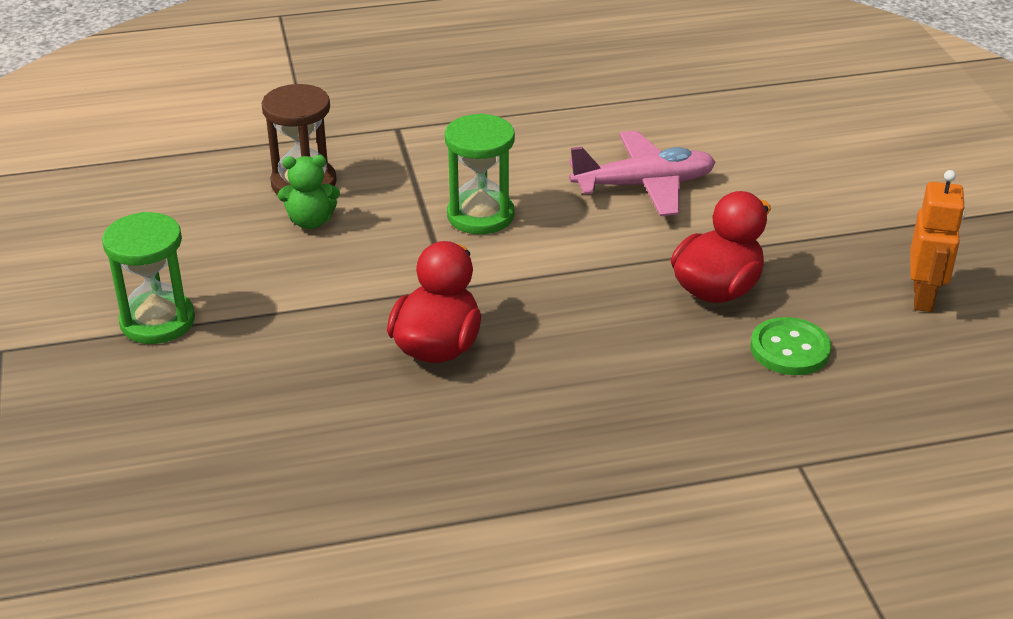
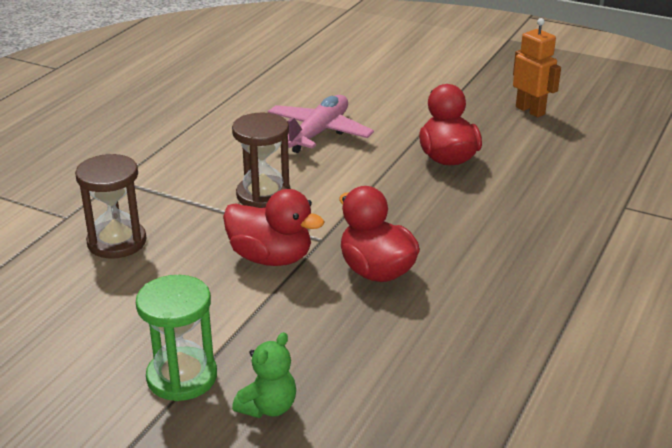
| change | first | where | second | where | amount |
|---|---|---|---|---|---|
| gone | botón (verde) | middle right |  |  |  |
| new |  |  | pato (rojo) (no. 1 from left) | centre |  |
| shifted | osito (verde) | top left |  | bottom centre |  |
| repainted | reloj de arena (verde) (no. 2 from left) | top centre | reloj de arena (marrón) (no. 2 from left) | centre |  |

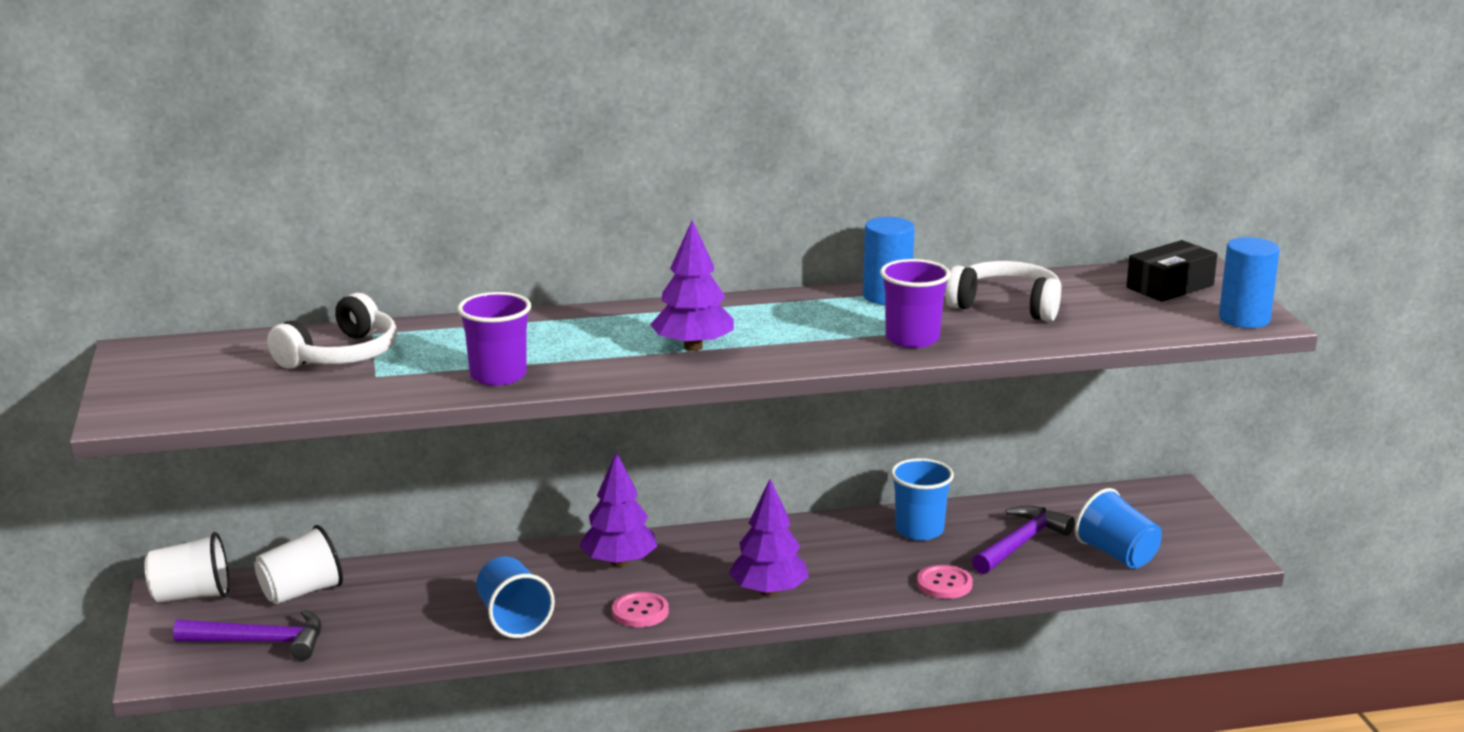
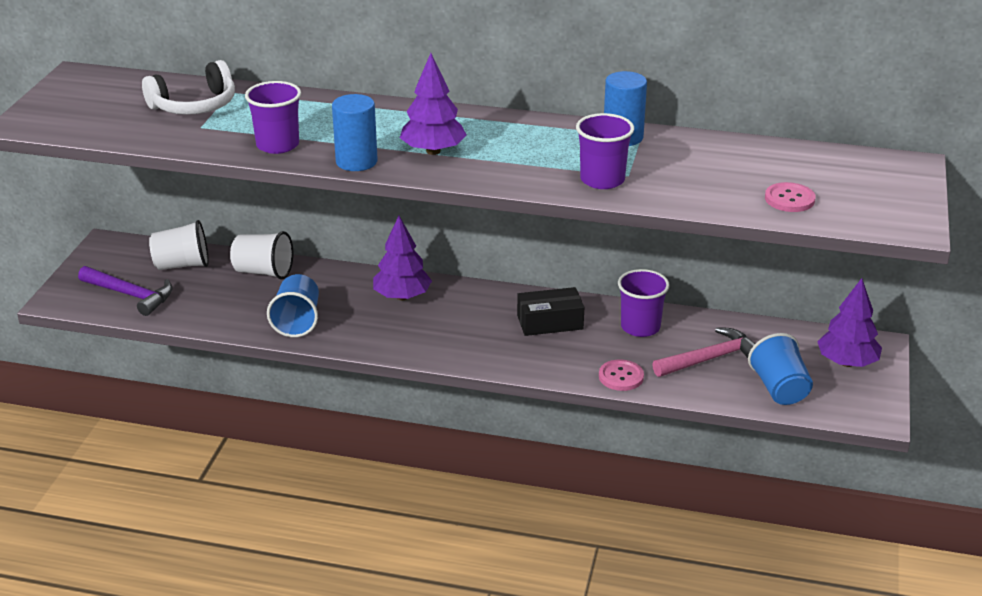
| change | first | where | second | where | amount |
|---|---|---|---|---|---|
| gone | auriculares (blanco) (no. 2 from left) | middle right |  |  |  |
| shifted | vaso (blanco) (no. 1 from left in the first image) | bottom left | vaso (blanco) (no. 2 from left) | middle left |  |
| shifted | botón (rosa) (no. 1 from left in the first image) | bottom centre | botón (rosa) (no. 2 from left) | top right |  |
| shifted | árbol (morado) (no. 3 from left) | bottom centre |  | middle right |  |
| shifted | caja (negro) | middle right |  | centre |  |
| shifted | cilindro (azul) (no. 2 from left in the first image) | middle right | cilindro (azul) (no. 1 from left) | top centre |  |
| repainted | vaso (azul) (no. 2 from left) | bottom centre | vaso (morado) (no. 3 from left) | centre |  |
| repainted | martillo (morado) (no. 2 from left) | bottom right | martillo (rosa) | middle right |  |

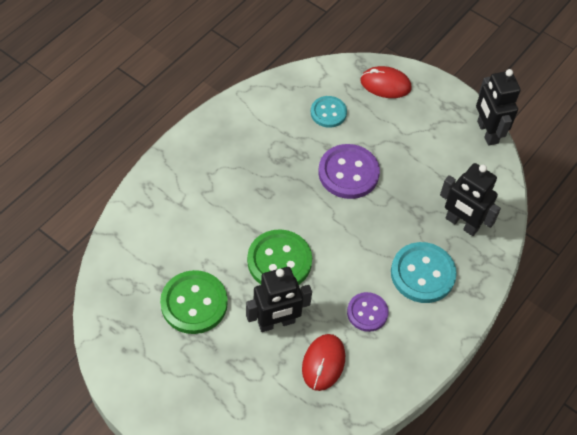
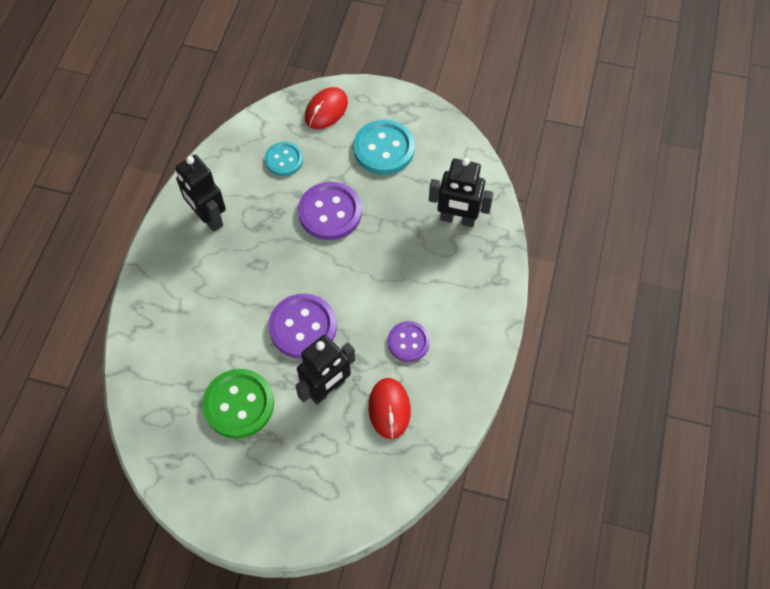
| change | first | where | second | where | amount |
|---|---|---|---|---|---|
| shifted | botón (turquesa) (no. 2 from left) | middle right |  | top centre |  |
| shifted | robot (negro) (no. 3 from left in the first image) | top right | robot (negro) (no. 1 from left) | top left |  |
| repainted | botón (verde) (no. 2 from left) | centre | botón (morado) (no. 1 from left) | centre |  |
| rotated | ratón (rojo) (no. 2 from left in the first image) | top right | ratón (rojo) (no. 1 from left) | top centre | 45 degrees counterclockwise |

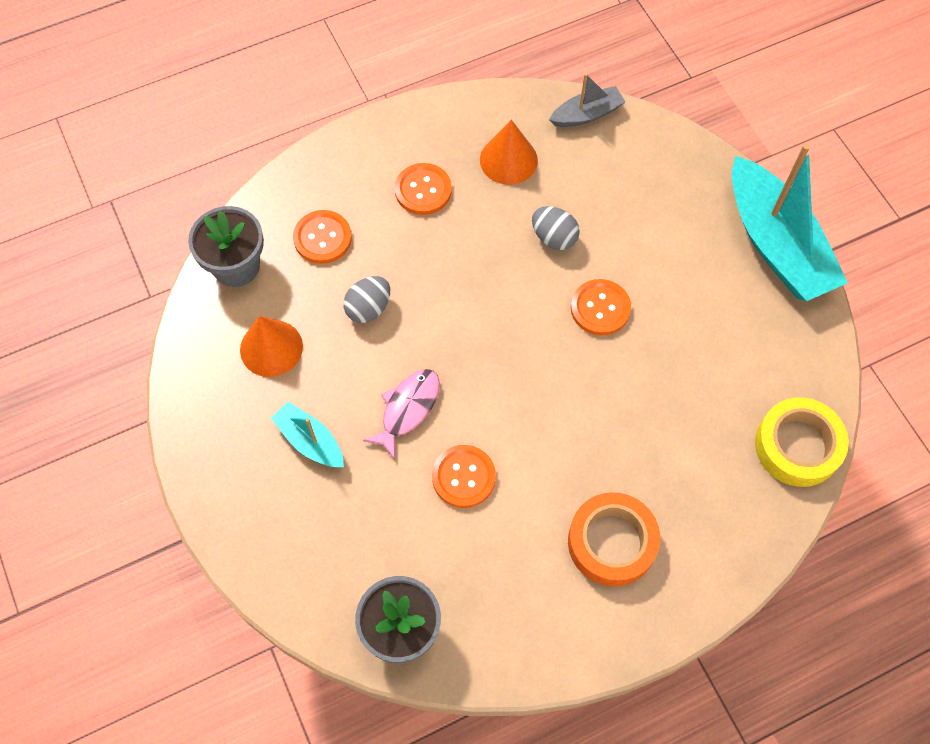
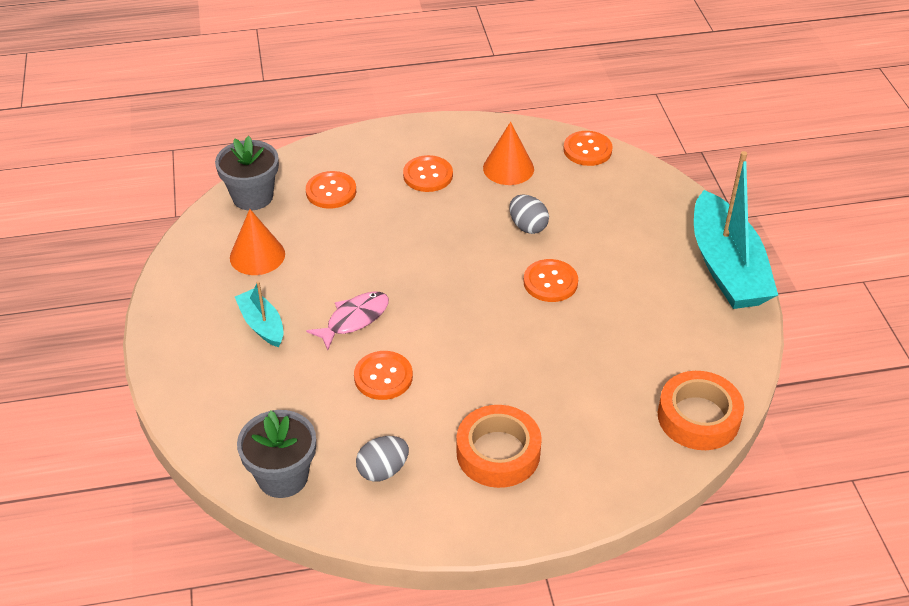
| change | first | where | second | where | amount |
|---|---|---|---|---|---|
| shifted | huevo (gris) (no. 1 from left) | centre |  | bottom centre |  |
| swapped | barco (gris) | top centre | botón (naranja) (no. 5 from left) | top centre |  |
| repainted | cinta adhesiva (amarillo) | middle right | cinta adhesiva (naranja) (no. 2 from left) | bottom right |  |

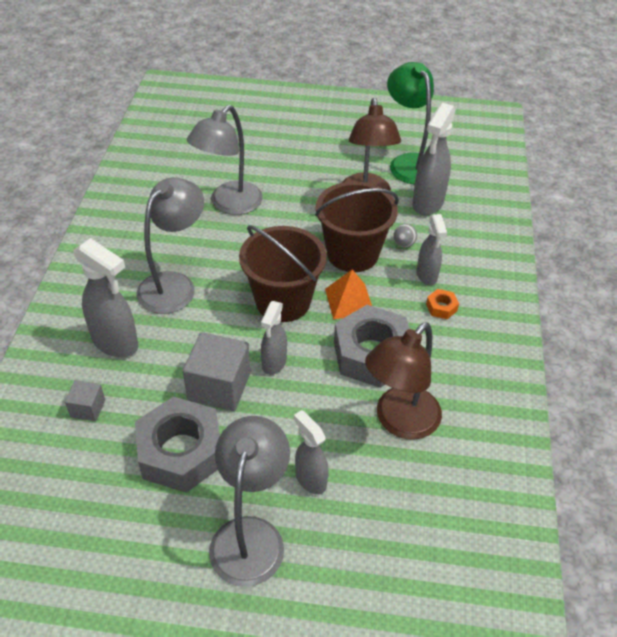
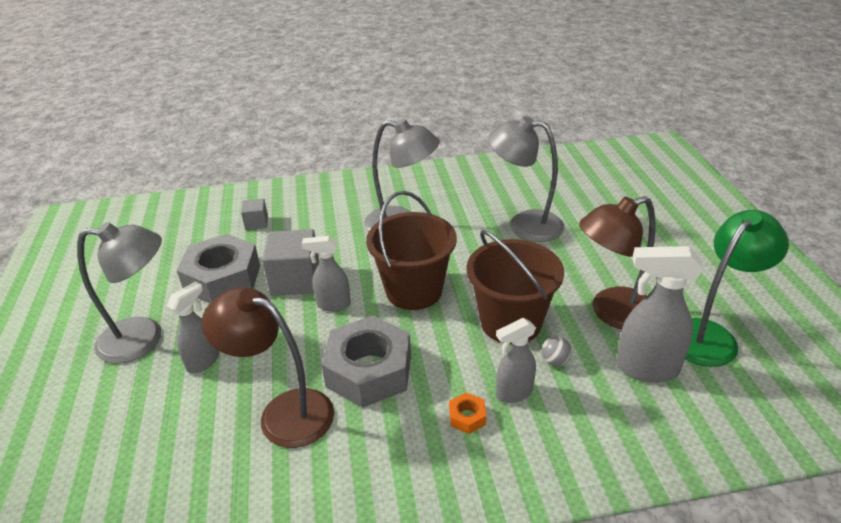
| change | first | where | second | where | amount |
|---|---|---|---|---|---|
| gone | pulverizador (gris) (no. 1 from left) | middle left |  |  |  |
| gone | pirámide (naranja) | centre |  |  |  |

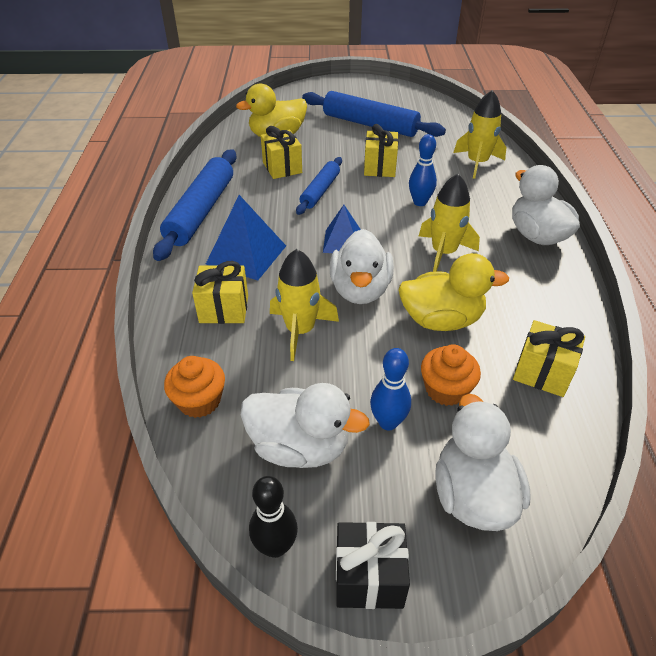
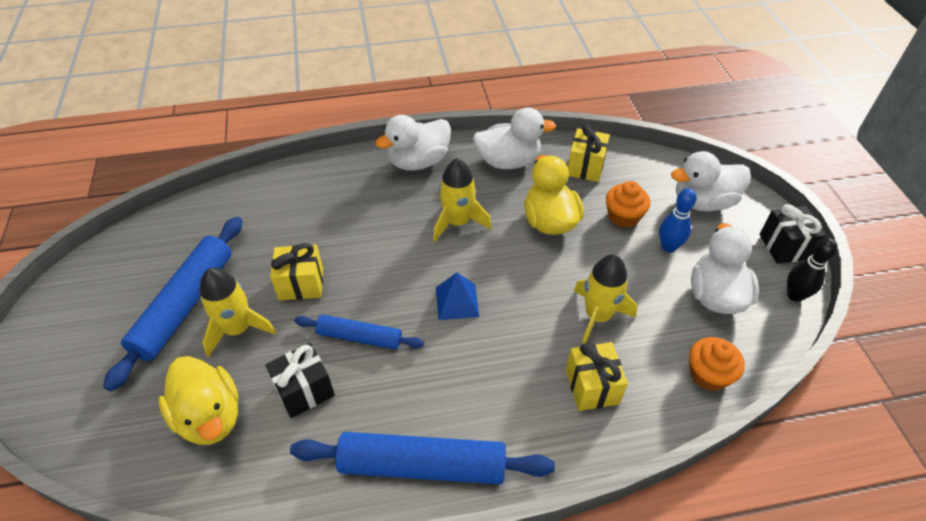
| change | first | where | second | where | amount |
|---|---|---|---|---|---|
| gone | pirámide (azul) (no. 1 from left) | centre |  |  |  |
| gone | bolo (azul) (no. 2 from left) | top centre |  |  |  |
| shifted | pato (blanco) (no. 2 from left) | centre |  | top centre |  |
| shifted | cohete (amarillo) (no. 3 from left in the first image) | top right | cohete (amarillo) (no. 1 from left) | middle left |  |
| repainted | regalo (amarillo) (no. 2 from left) | top centre | regalo (negro) (no. 1 from left) | bottom left |  |

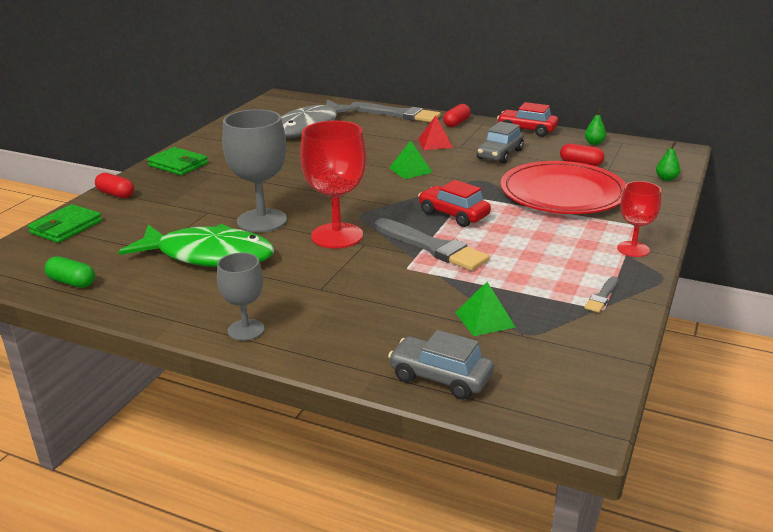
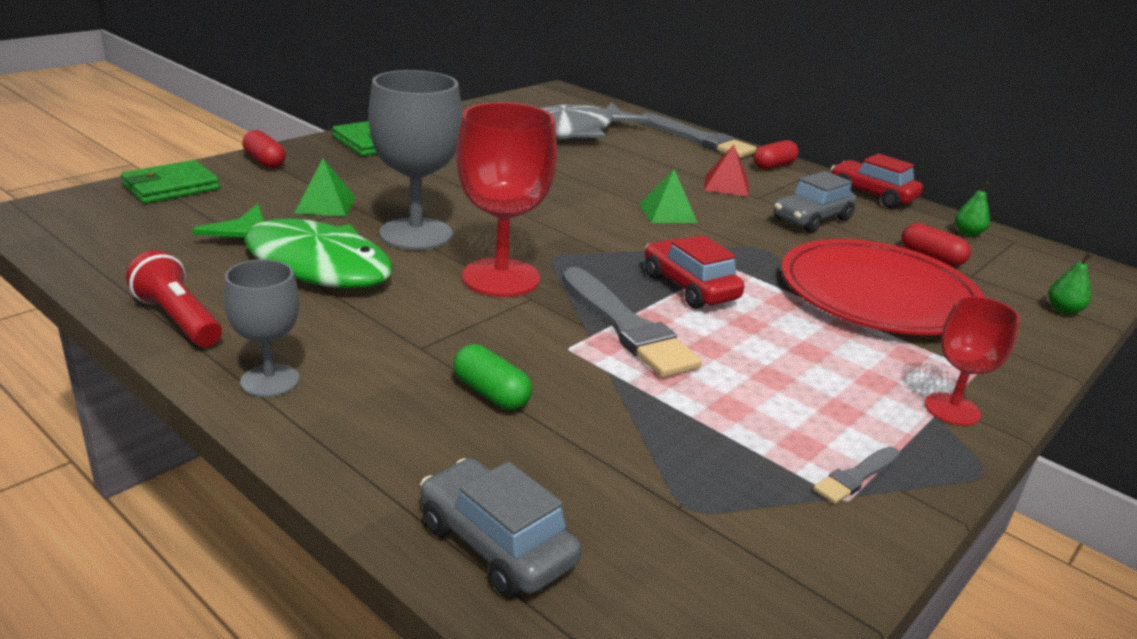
| change | first | where | second | where | amount |
|---|---|---|---|---|---|
| new |  |  | lámpara de mano (rojo) | middle left |  |
| shifted | cápsula (verde) | middle left |  | centre |  |
| shifted | pirámide (verde) (no. 2 from left in the first image) | centre | pirámide (verde) (no. 1 from left) | top left |  |

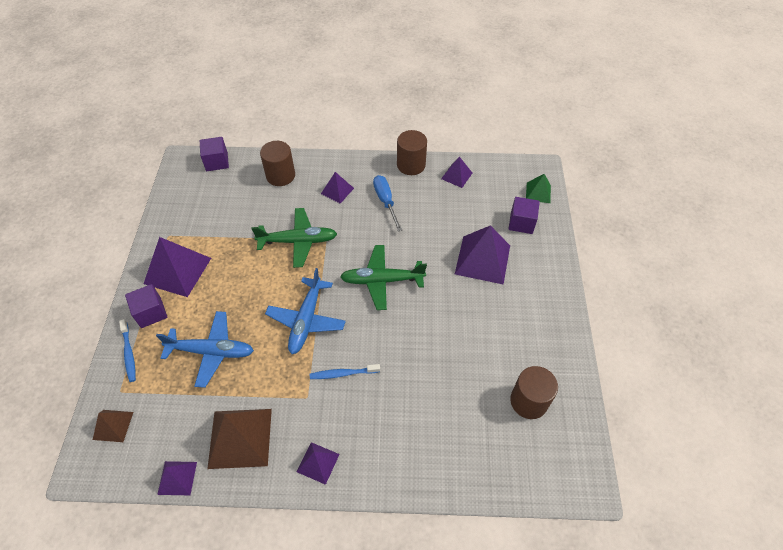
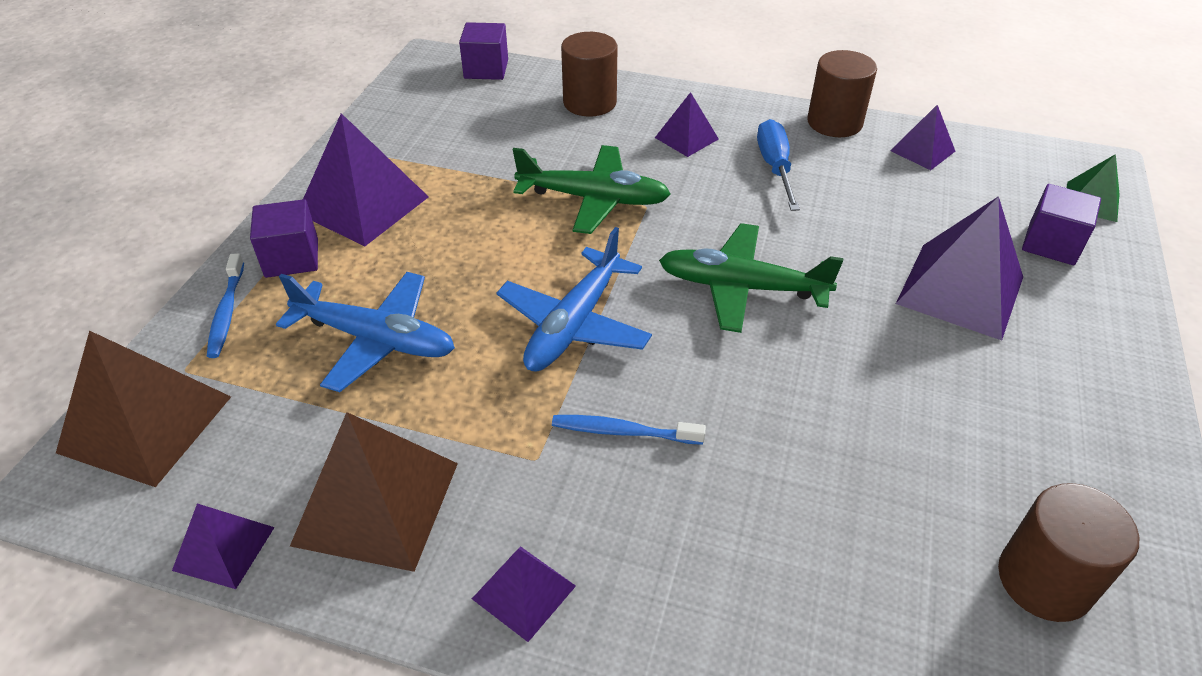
| change | first | where | second | where | amount |
|---|---|---|---|---|---|
| scaled | pirámide (marrón) (no. 1 from left) | bottom left |  | middle left | x1.85 |

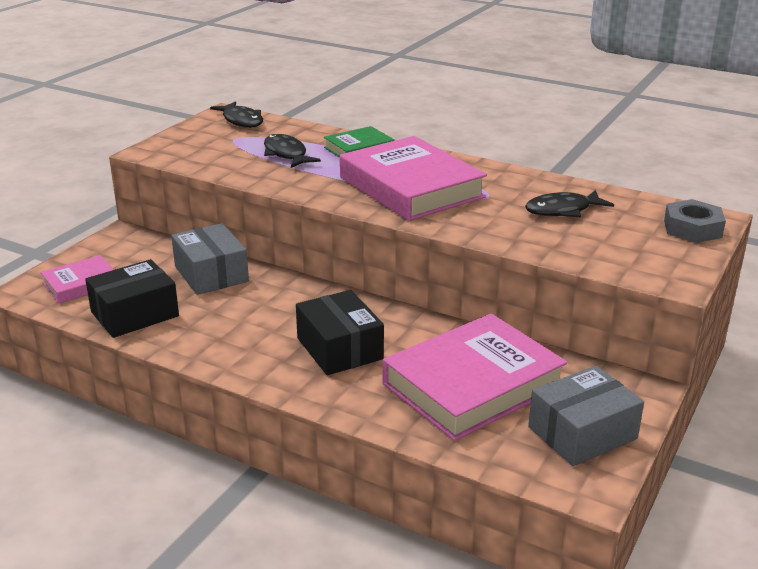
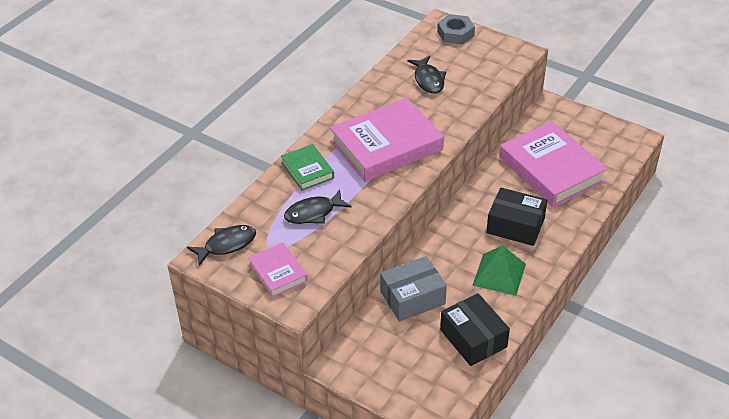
| change | first | where | second | where | amount |
|---|---|---|---|---|---|
| gone | caja (gris) (no. 2 from left) | bottom right |  |  |  |
| new |  |  | pirámide (verde) | middle right |  |
| shifted | libro (rosa) (no. 1 from left) | middle left |  | centre |  |
| rotated | caja (negro) (no. 2 from left) | centre |  | middle right | 45 degrees clockwise |

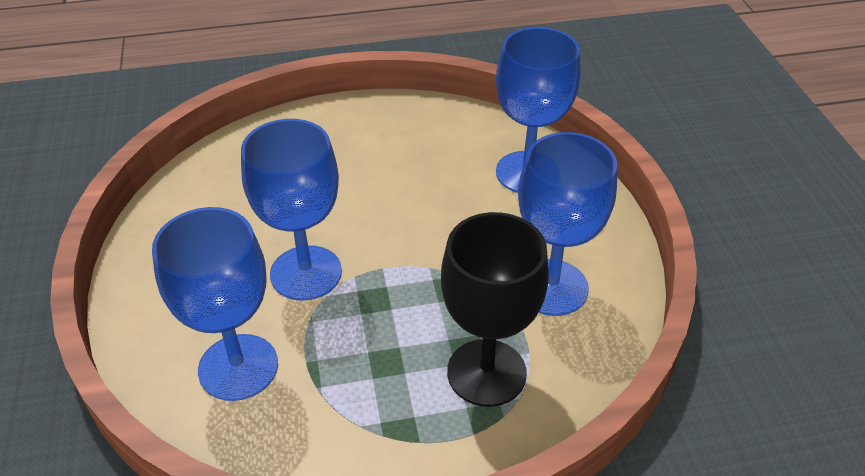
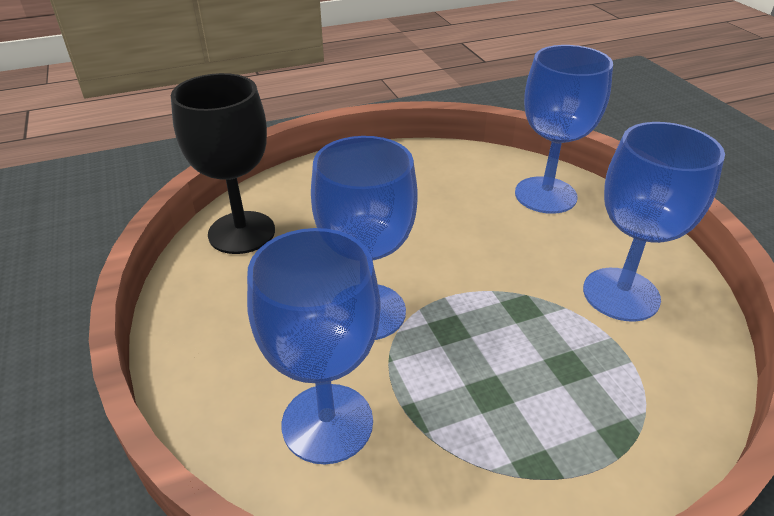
| change | first | where | second | where | amount |
|---|---|---|---|---|---|
| shifted | copa (negro) | centre |  | top left |  |

